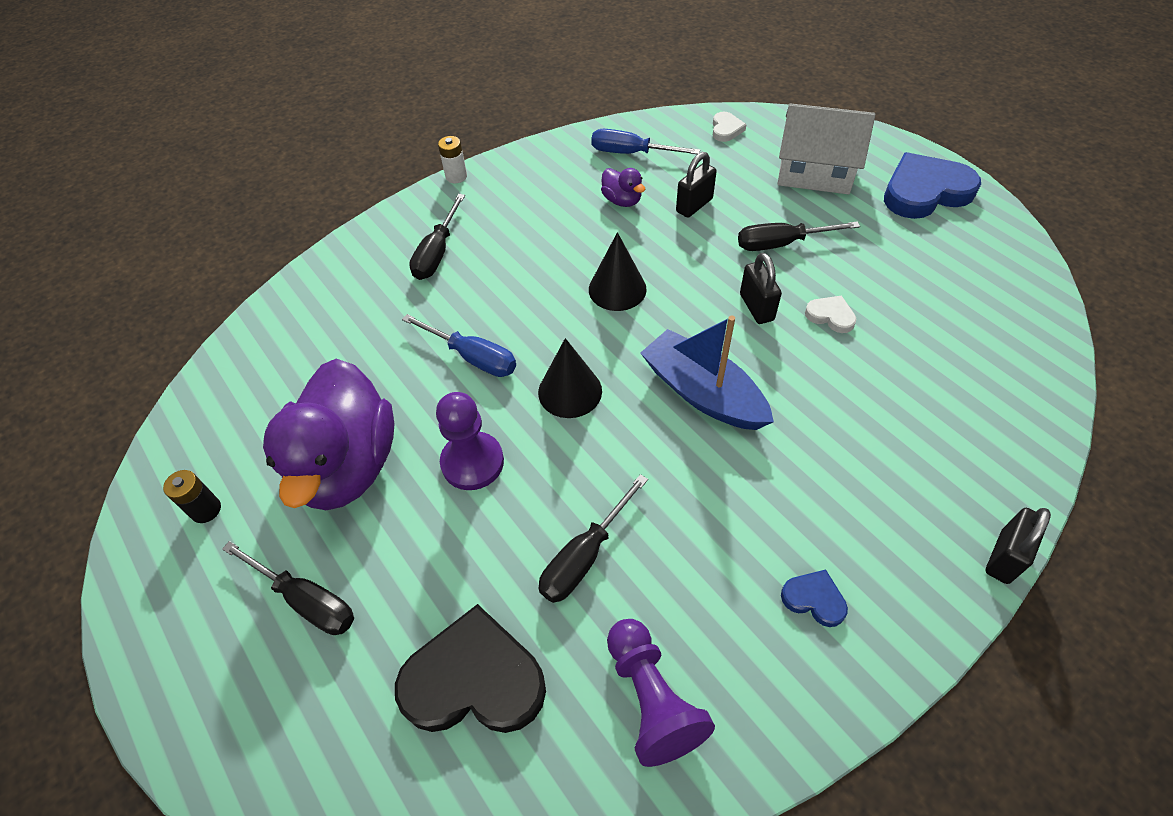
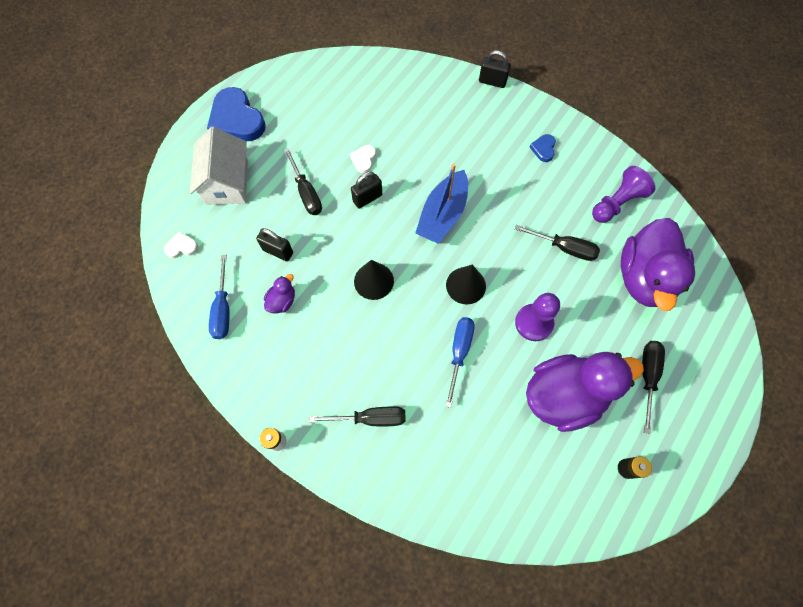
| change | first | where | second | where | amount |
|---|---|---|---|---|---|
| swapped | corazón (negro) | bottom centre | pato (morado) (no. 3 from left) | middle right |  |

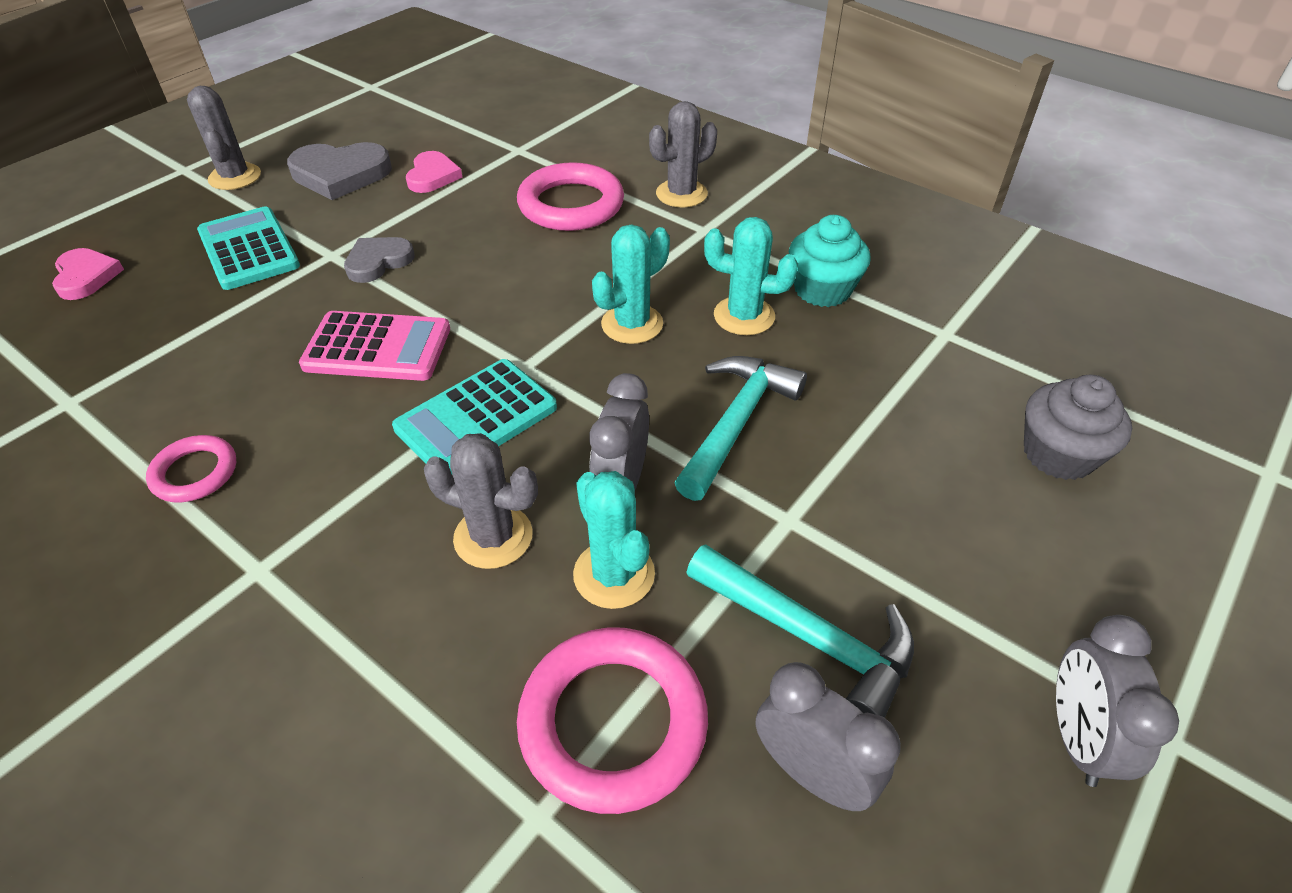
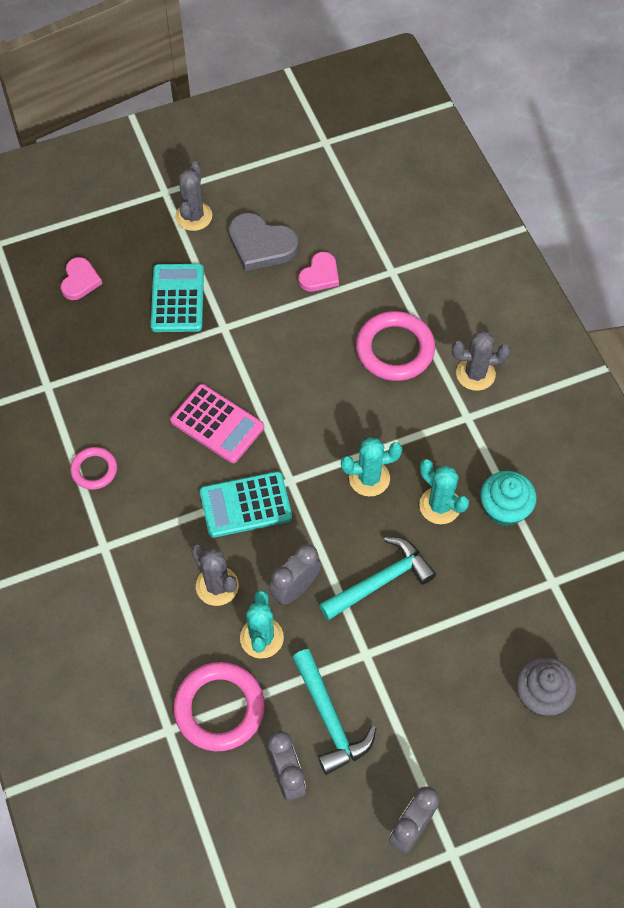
| change | first | where | second | where | amount |
|---|---|---|---|---|---|
| gone | corazón (gris) (no. 2 from left) | top left |  |  |  |

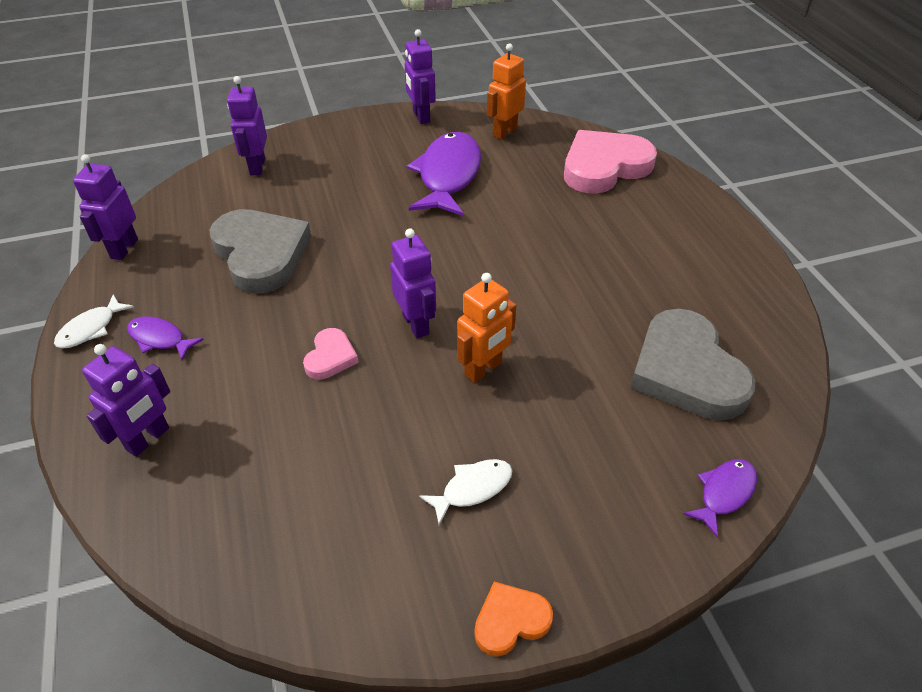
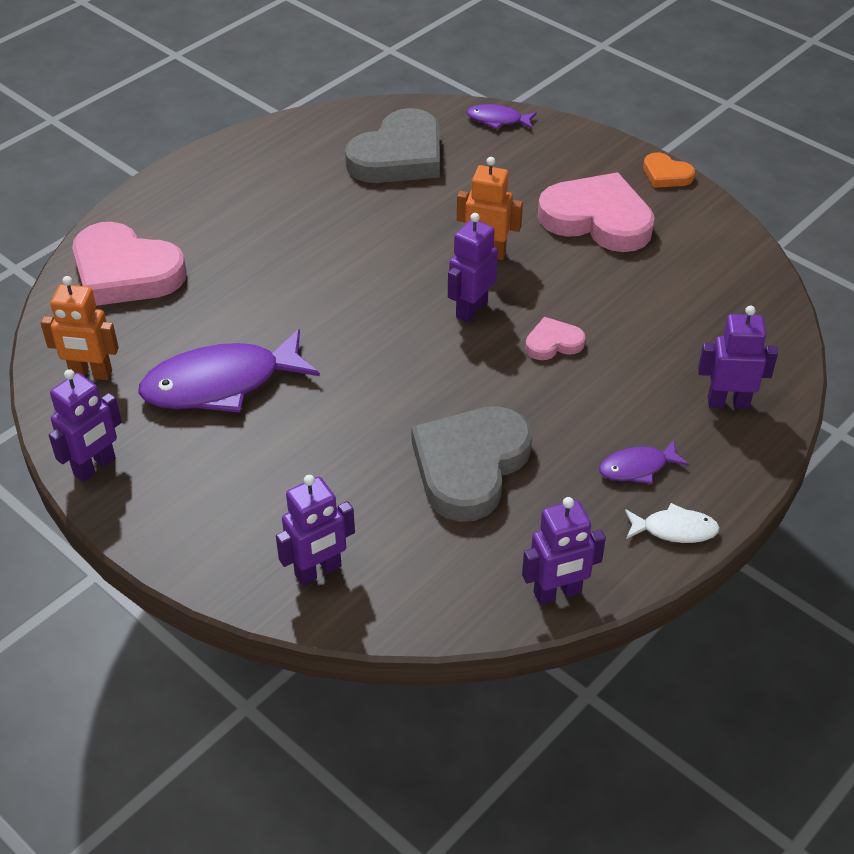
| change | first | where | second | where | amount |
|---|---|---|---|---|---|
| swapped | pez (blanco) (no. 2 from left) | bottom centre | corazón (rosa) (no. 3 from left) | top right |  |
| rotated | pez (morado) (no. 1 from left in the first image) | middle left | pez (morado) (no. 3 from left) | middle right | 75 degrees clockwise |

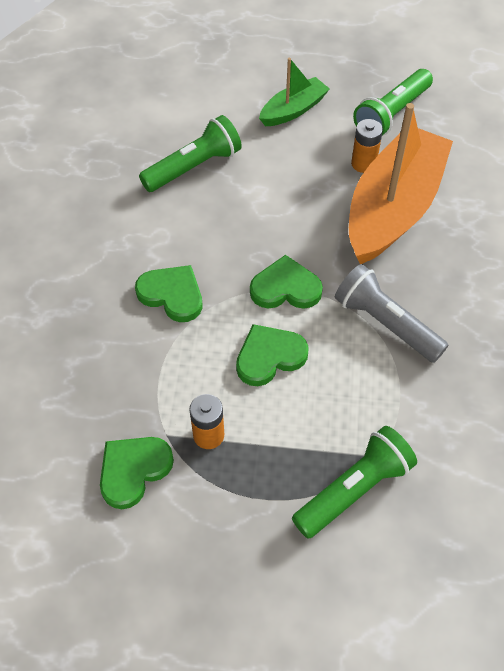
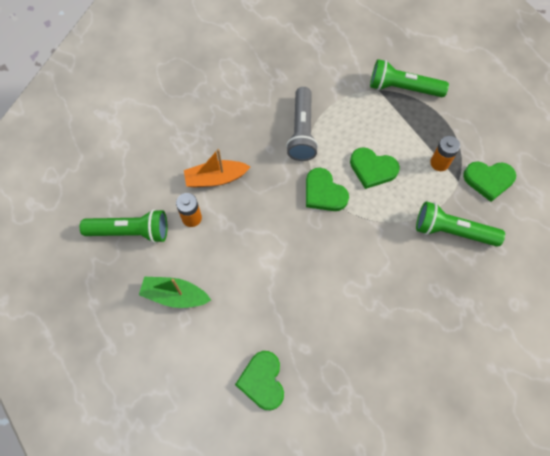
| change | first | where | second | where | amount |
|---|---|---|---|---|---|
| shifted | corazón (verde) (no. 2 from left in the first image) | centre | corazón (verde) (no. 1 from left) | bottom centre |  |
| shifted | lámpara de mano (verde) (no. 1 from left in the first image) | top centre | lámpara de mano (verde) (no. 3 from left) | middle right |  |
| scaled | barco (naranja) | top right |  | centre | x0.50 |

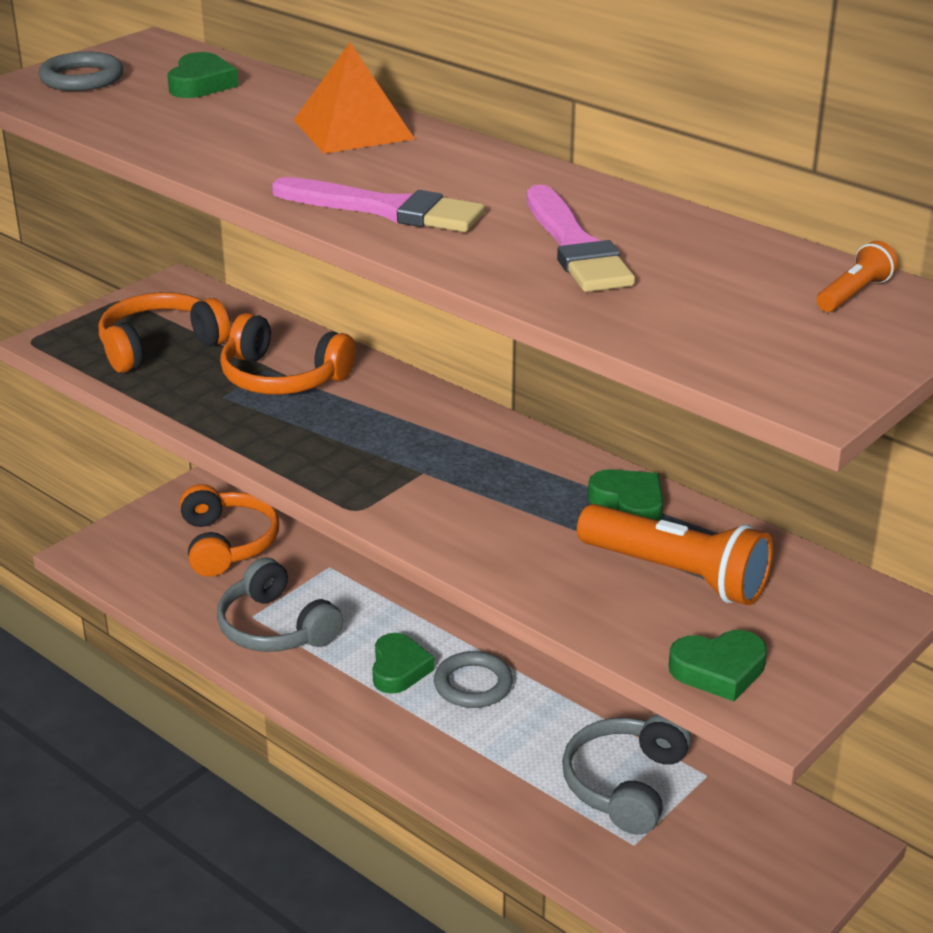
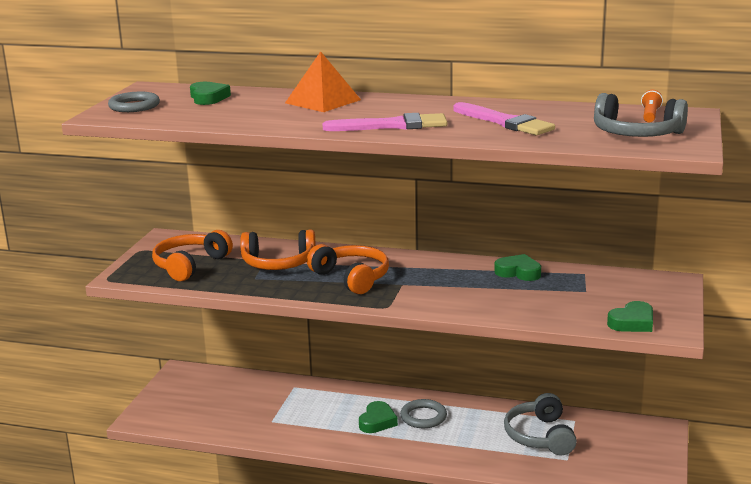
| change | first | where | second | where | amount |
|---|---|---|---|---|---|
| gone | lámpara de mano (naranja) (no. 1 from left) | middle right |  |  |  |
| shifted | auriculares (naranja) (no. 2 from left in the first image) | middle left | auriculares (naranja) (no. 3 from left) | centre |  |
| shifted | auriculares (gris) (no. 1 from left in the first image) | middle left | auriculares (gris) (no. 2 from left) | top right |  |
| rotated | corazón (verde) (no. 2 from left) | bottom centre |  | bottom centre | 45 degrees clockwise |

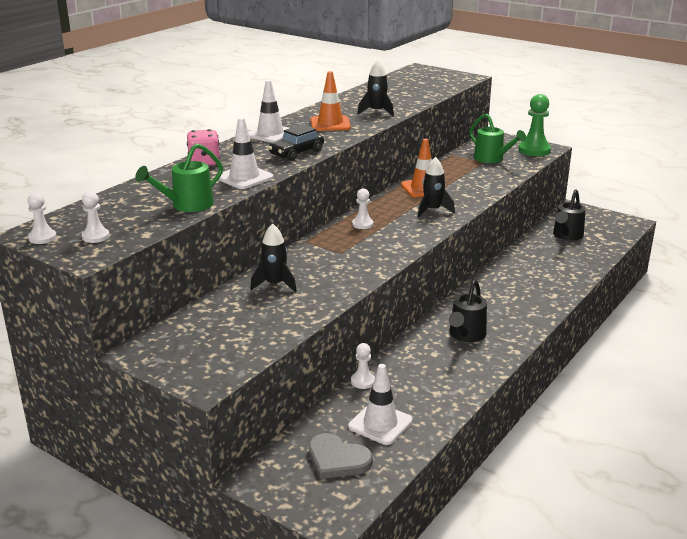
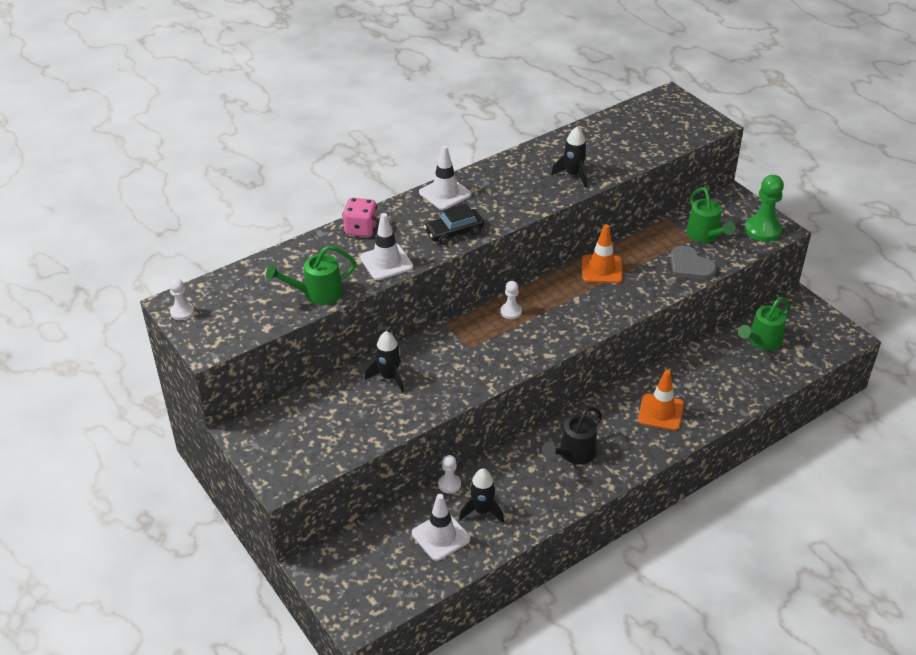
| change | first | where | second | where | amount |
|---|---|---|---|---|---|
| gone | peón (blanco) (no. 2 from left) | middle left |  |  |  |
| shifted | corazón (gris) | bottom centre |  | middle right |  |
| shifted | cono de tráfico (naranja) (no. 1 from left in the first image) | top centre | cono de tráfico (naranja) (no. 2 from left) | middle right |  |
| shifted | cohete (negro) (no. 3 from left in the first image) | centre | cohete (negro) (no. 2 from left) | bottom centre |  |
| repainted | regadera (negro) (no. 2 from left) | middle right | regadera (verde) (no. 3 from left) | middle right |  |

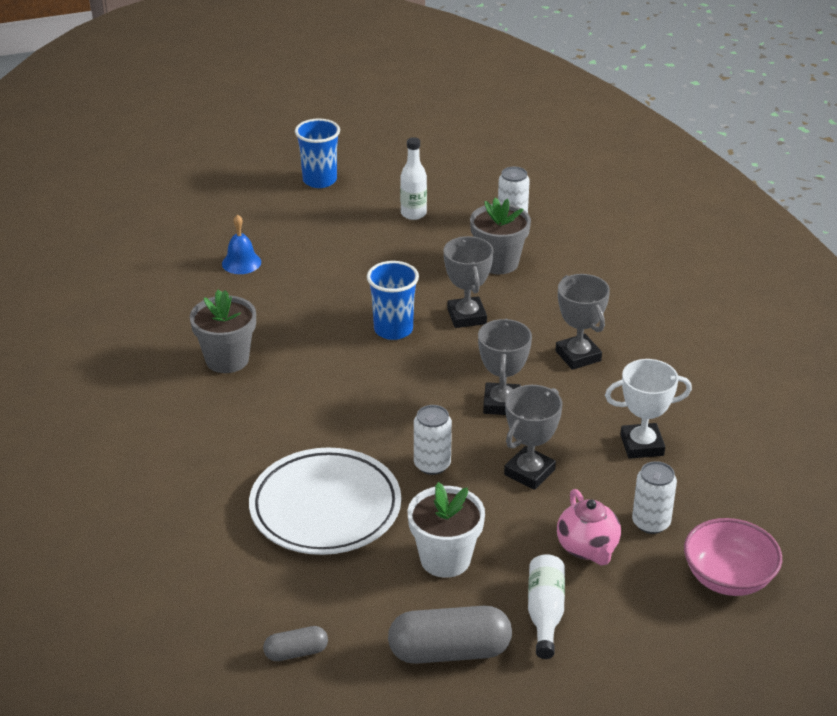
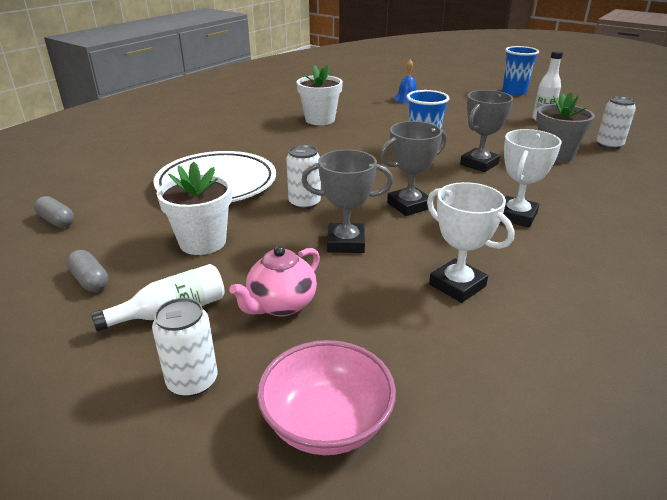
| change | first | where | second | where | amount |
|---|---|---|---|---|---|
| shifted | lata (blanco) (no. 3 from left in the first image) | bottom right | lata (blanco) (no. 1 from left) | bottom left |  |
| repainted | maceta (gris) (no. 1 from left) | middle left | maceta (blanco) (no. 2 from left) | top centre |  |
| repainted | trofeo (gris) (no. 4 from left) | middle right | trofeo (blanco) (no. 2 from left) | middle right |  |
| scaled | cápsula (gris) (no. 2 from left) | bottom centre |  | middle left | x0.53 |

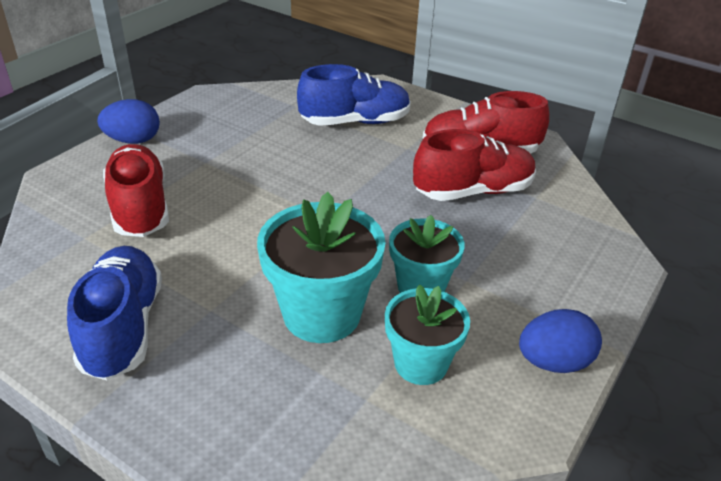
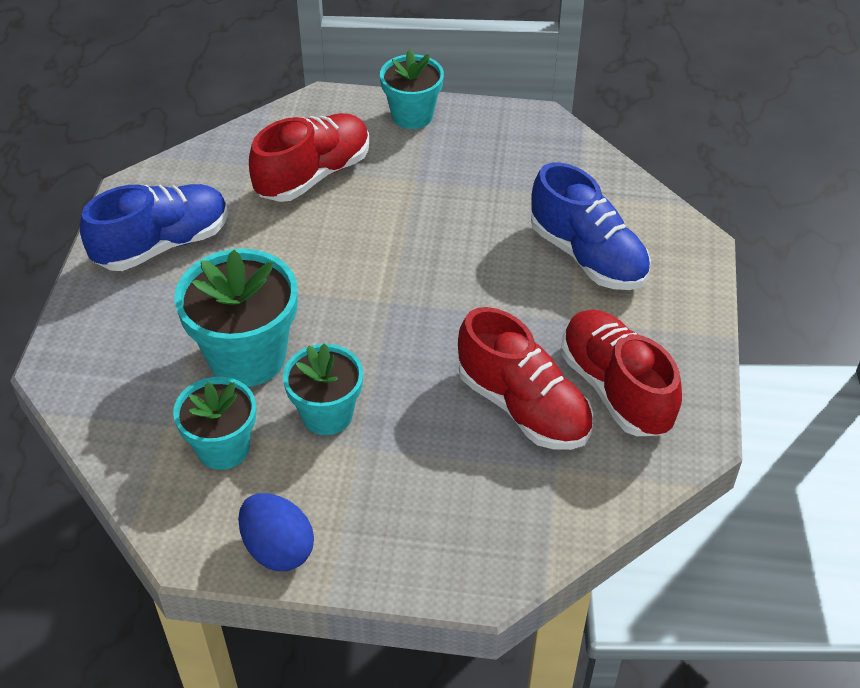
| change | first | where | second | where | amount |
|---|---|---|---|---|---|
| swapped | huevo (azul) (no. 1 from left) | top left | maceta (turquesa) (no. 4 from left) | top centre |  |

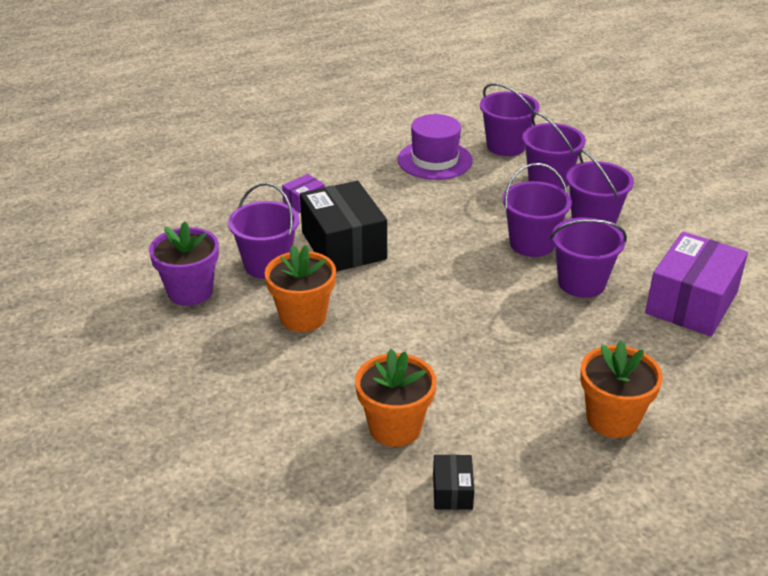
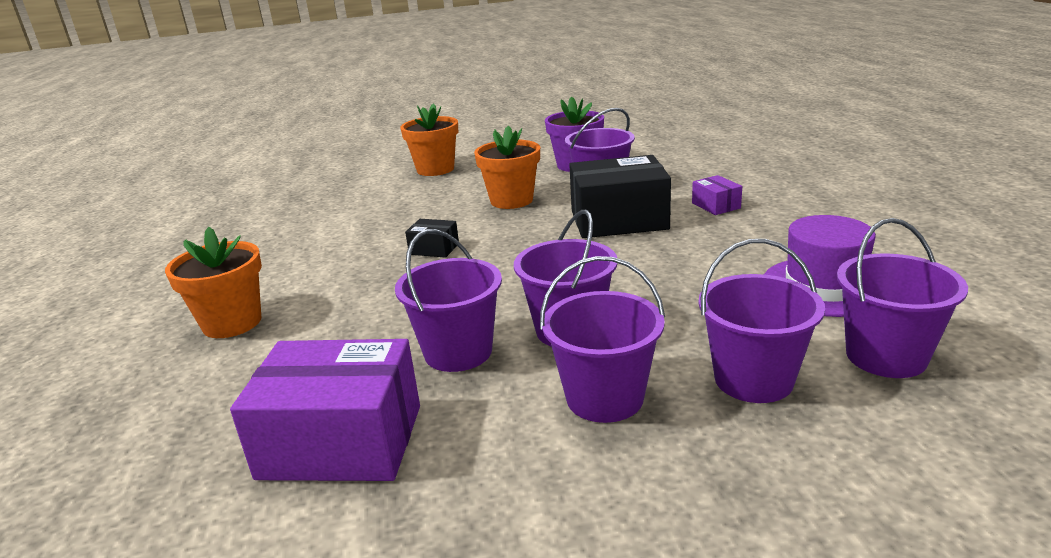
| change | first | where | second | where | amount |
|---|---|---|---|---|---|
| shifted | maceta (naranja) (no. 2 from left) | bottom centre |  | top centre |  |
| shifted | caja (negro) (no. 2 from left in the first image) | bottom centre | caja (negro) (no. 1 from left) | centre |  |
| rotated | caja (morado) (no. 2 from left in the first image) | middle right | caja (morado) (no. 1 from left) | bottom left | 45 degrees counterclockwise |

